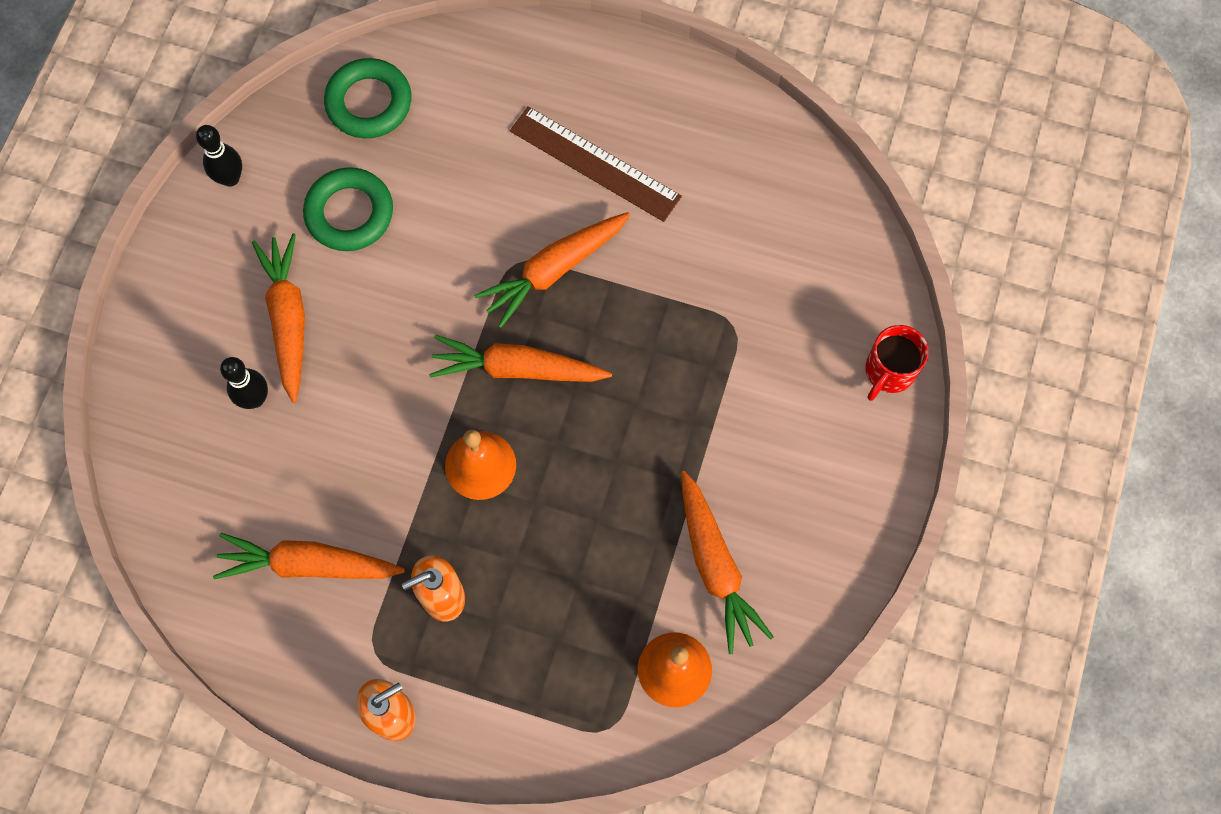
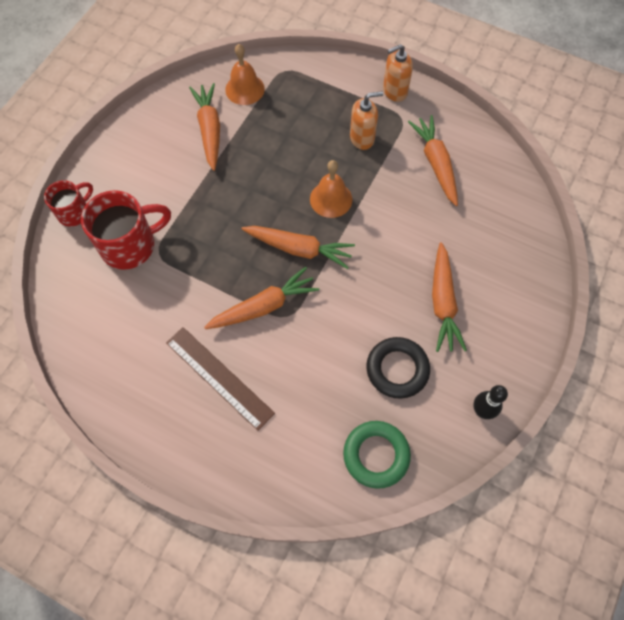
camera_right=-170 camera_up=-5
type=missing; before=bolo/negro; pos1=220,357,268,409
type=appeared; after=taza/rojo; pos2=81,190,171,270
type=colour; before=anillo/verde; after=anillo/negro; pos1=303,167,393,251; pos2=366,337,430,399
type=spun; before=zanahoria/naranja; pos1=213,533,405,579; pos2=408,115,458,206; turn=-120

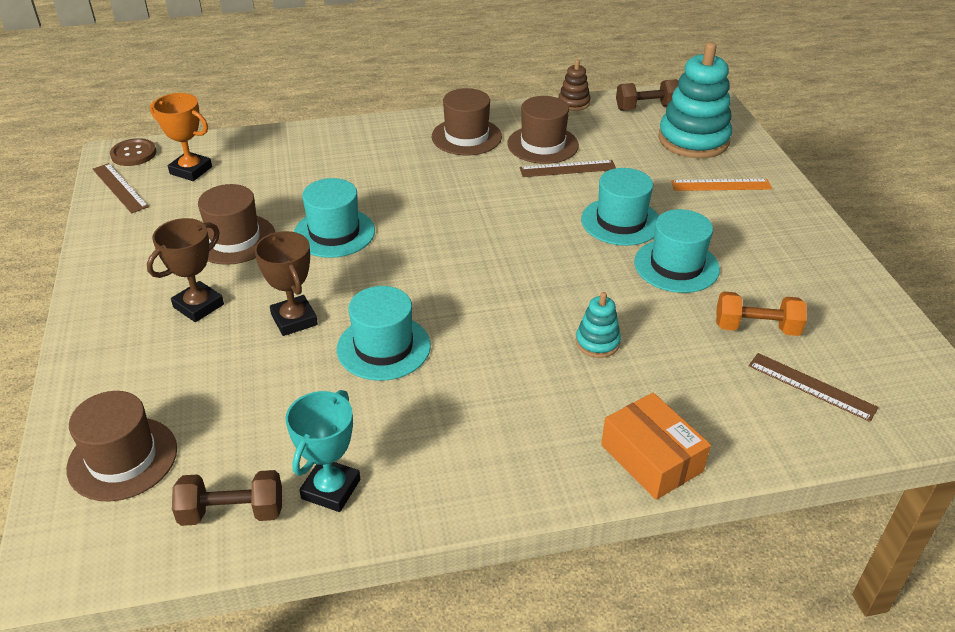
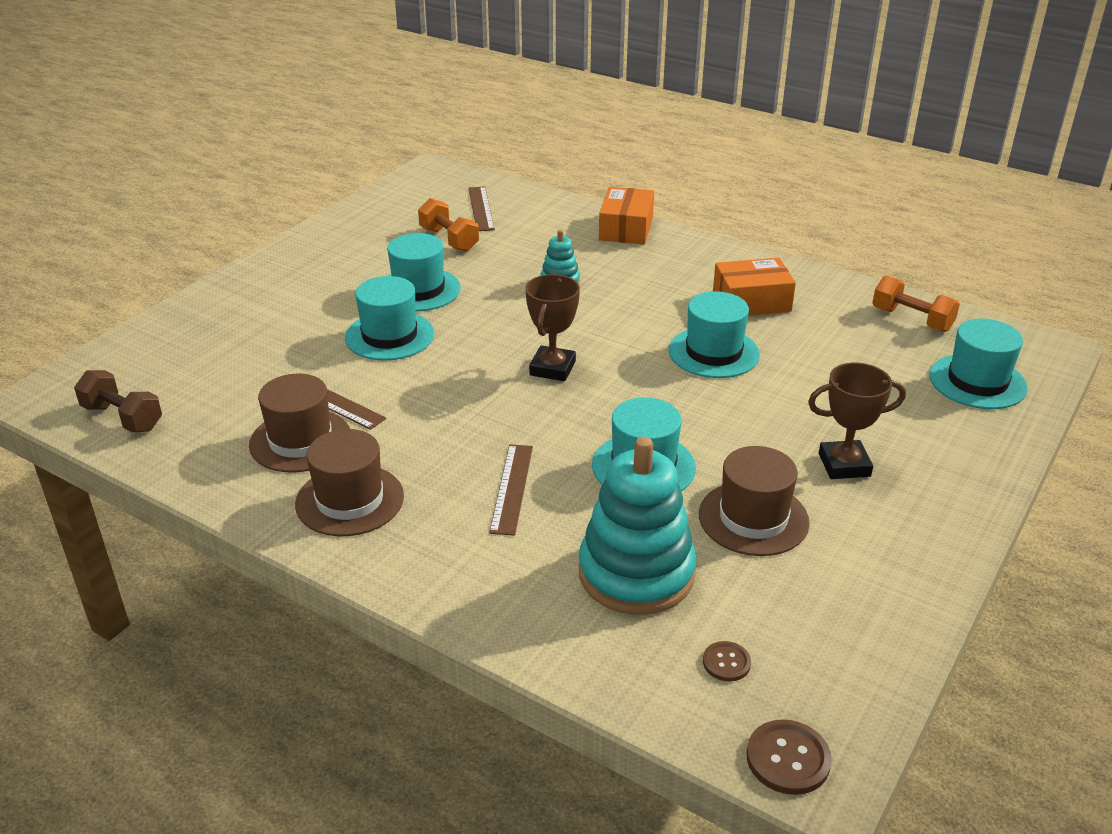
camera_right=-135 camera_up=-5
type=missing; before=trofeo/turquesa; pos1=286,390,360,512
type=missing; before=juguete apilable/marrón; pos1=559,60,590,111
type=missing; before=regla/naranja; pos1=671,179,772,191
type=appeared; after=caja/naranja; pos2=713,258,796,315
type=relocated; before=regla/marrón; pos1=93,163,149,213; pos2=489,444,533,536
type=relocated; before=trofeo/marrón; pos1=254,231,318,336; pos2=525,274,580,381
type=relocated; before=juguete apilable/turquesa; pos1=658,42,732,158; pos2=579,437,696,615
type=exchanged; before=trofeo/naranja; after=botón/marrón; pos1=150,93,212,181; pos2=703,641,751,682
type=colour; before=sombrero/marrón; after=sombrero/turquesa; pos1=66,391,177,502; pos2=929,319,1028,409
type=colour; before=mancuerna/marrón; after=mancuerna/naranja; pos1=172,470,282,526; pos2=872,275,960,332

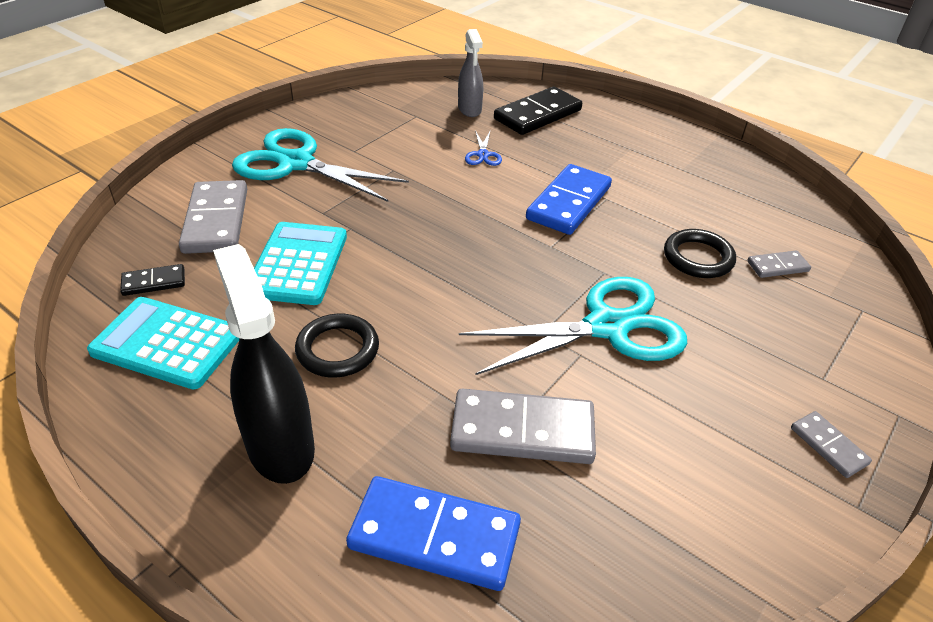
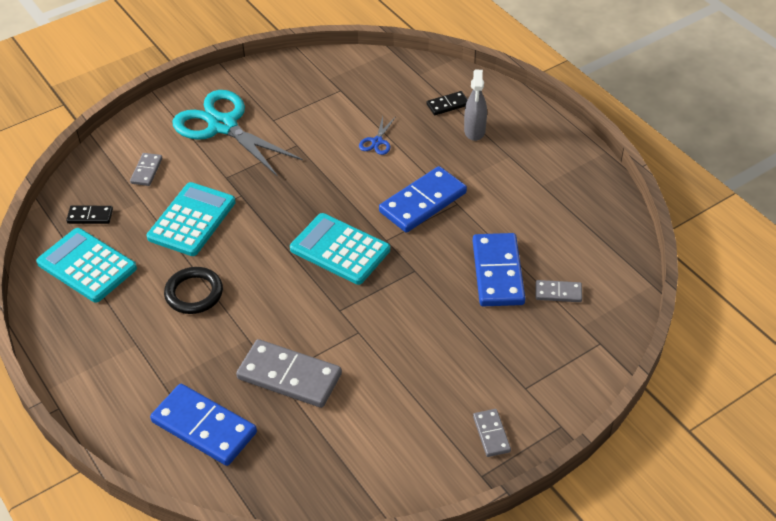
camera_right=20 camera_up=5
type=missing; before=pulverizador/negro; pos1=213,244,315,484
type=missing; before=tijeras/turquesa; pos1=459,277,687,375
type=appeared; after=calculadora/turquesa; pos2=290,213,390,285
type=relocated; before=pulverizador/gris; pos1=458,29,483,117; pos2=464,70,487,141
type=exchanged; before=anillo/negro; after=ficha de dominó/azul; pos1=664,229,736,278; pos2=473,233,525,306
type=size; before=ficha de dominó/gris; pos1=179,180,247,254; pos2=130,153,162,186; scale=0.51
type=size; before=ficha de dominó/negro; pos1=494,87,582,135; pos2=427,91,468,115; scale=0.51

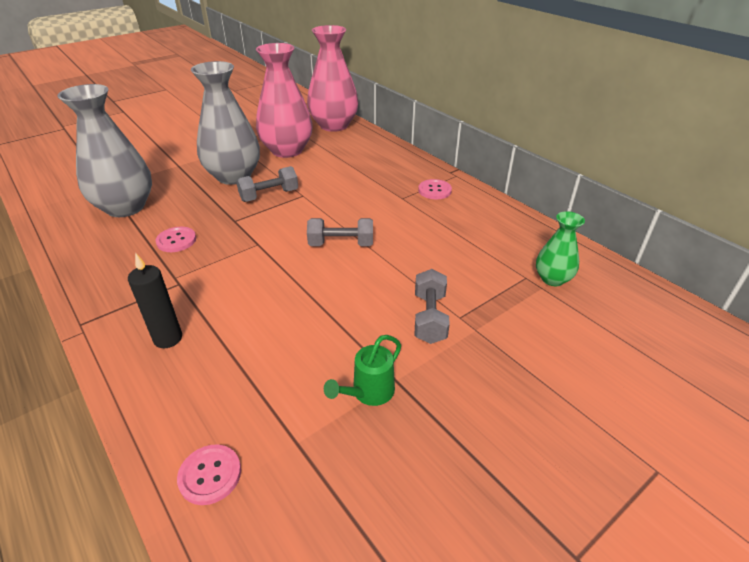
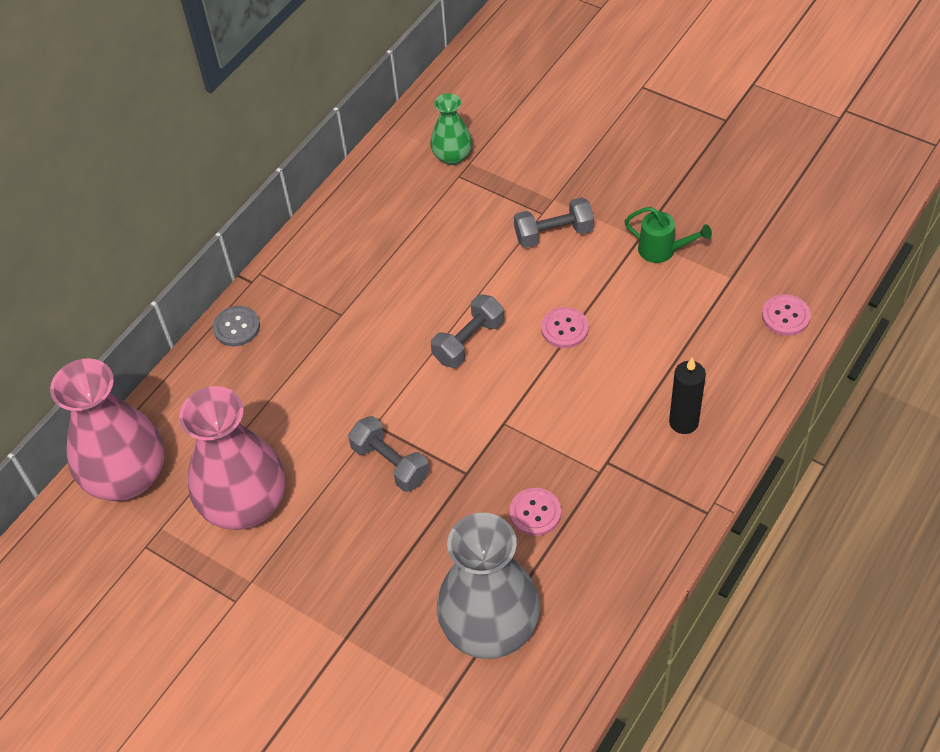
camera_right=-105 camera_up=15
type=missing; before=florero/gris; pos1=191,61,260,185
type=appeared; after=botón/gris; pos2=213,306,260,347
type=relocated; before=botón/rosa; pos1=418,179,452,199; pos2=541,307,589,348
type=spun; before=mancuerna/gris; pos1=307,218,373,246; pos2=431,294,504,368; turn=60

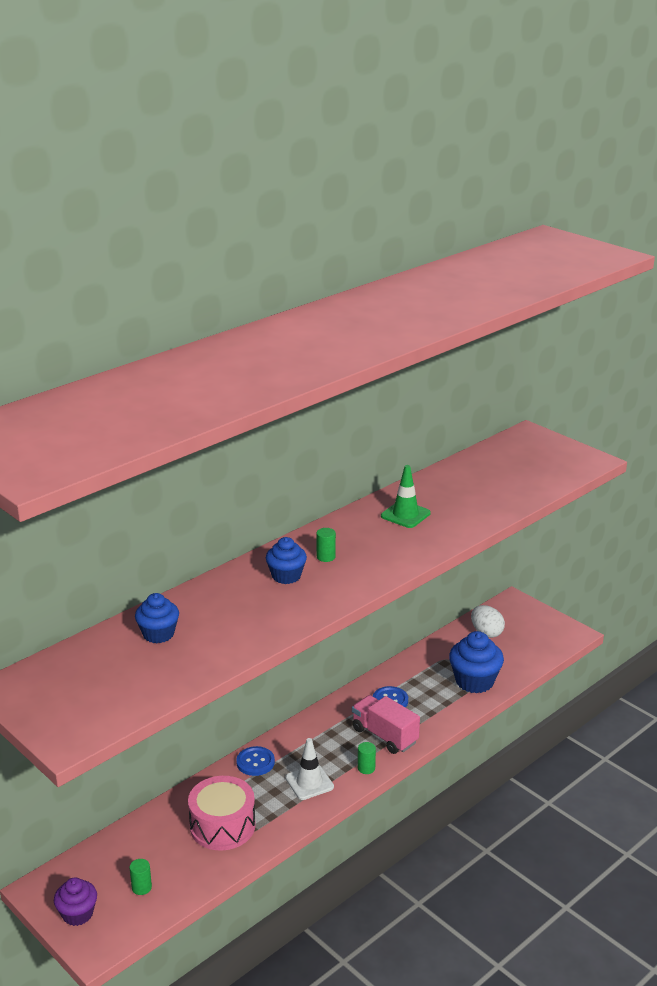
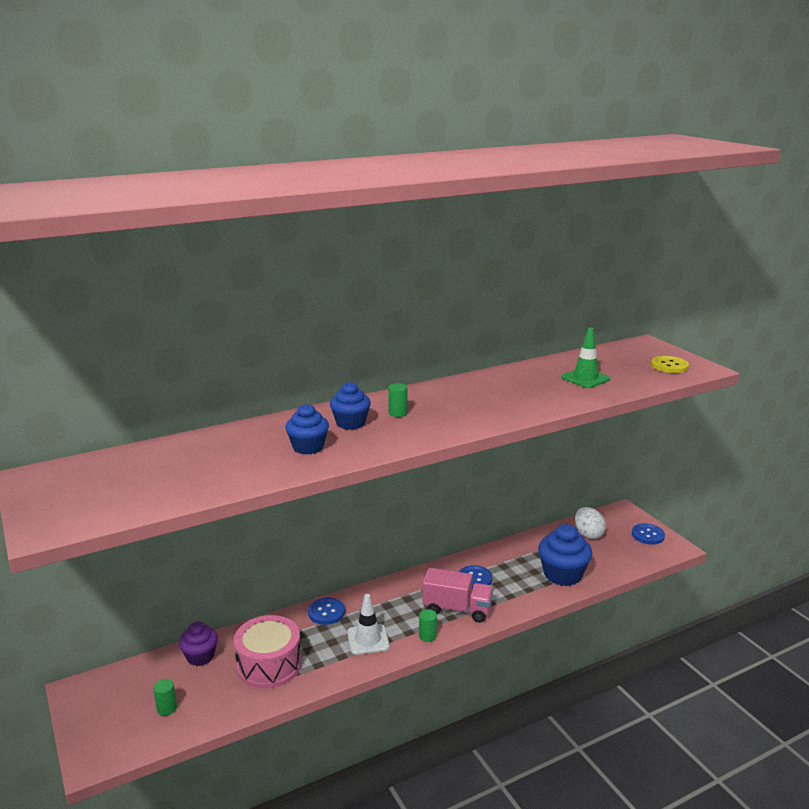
camera_right=15 camera_up=-5
type=appeared; after=botón/azul; pos2=632,524,665,545
type=appeared; after=botón/amarillo; pos2=651,356,689,373
type=relocated; before=magdalena/morado; pos1=54,877,97,926; pos2=179,621,218,666
type=relocated; before=magdalena/azul; pos1=135,593,179,643; pos2=285,404,329,455
type=relocated; before=cono de tráfico/verde; pos1=381,465,431,528; pos2=561,328,611,388
type=spun; before=camión/rosa; pos1=352,695,420,754; pos2=422,568,493,622; turn=135

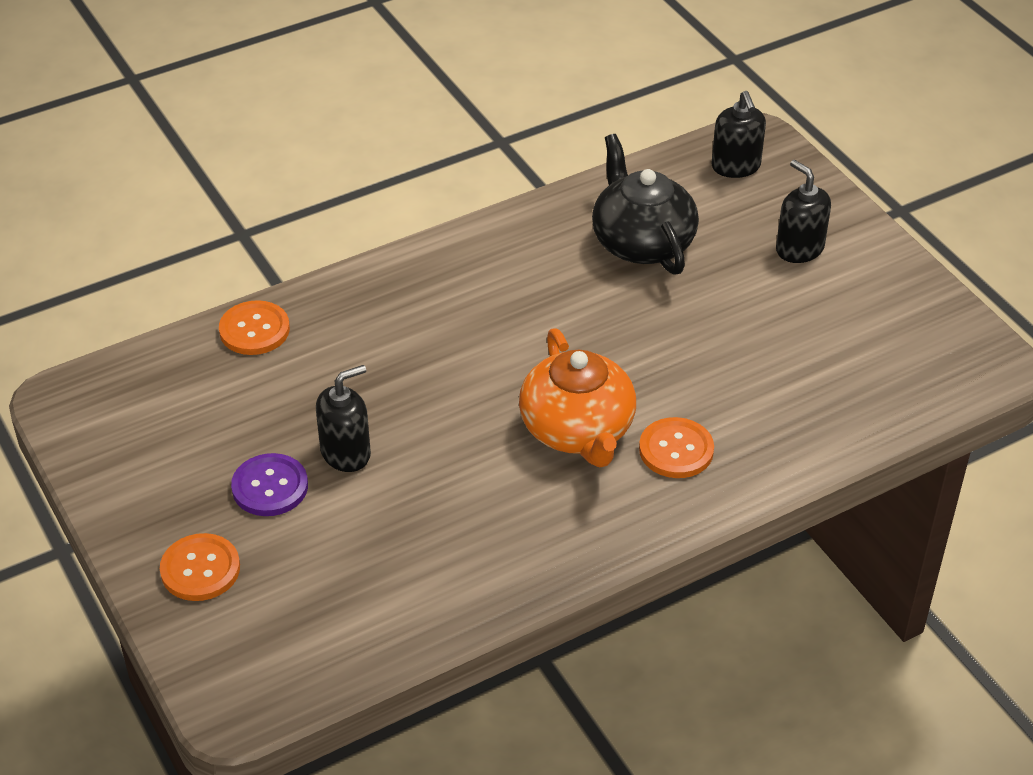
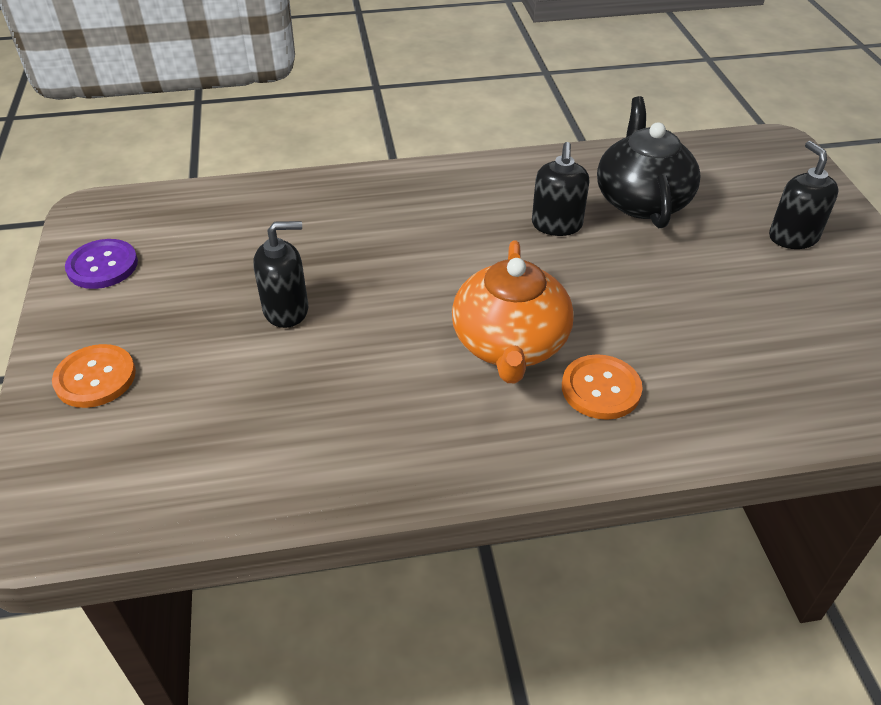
camera_right=20 camera_up=0
type=missing; before=botón/naranja; pos1=219,300,290,355
type=relocated; before=botón/morado; pos1=231,453,308,516; pos2=65,239,138,289
type=relocated; before=dispensador de jabón/negro; pos1=711,91,766,178; pos2=532,142,590,236

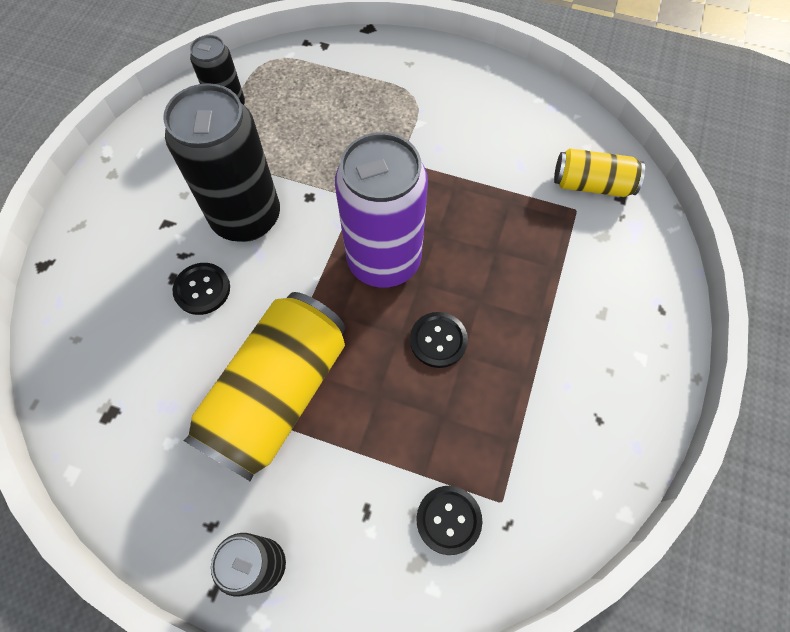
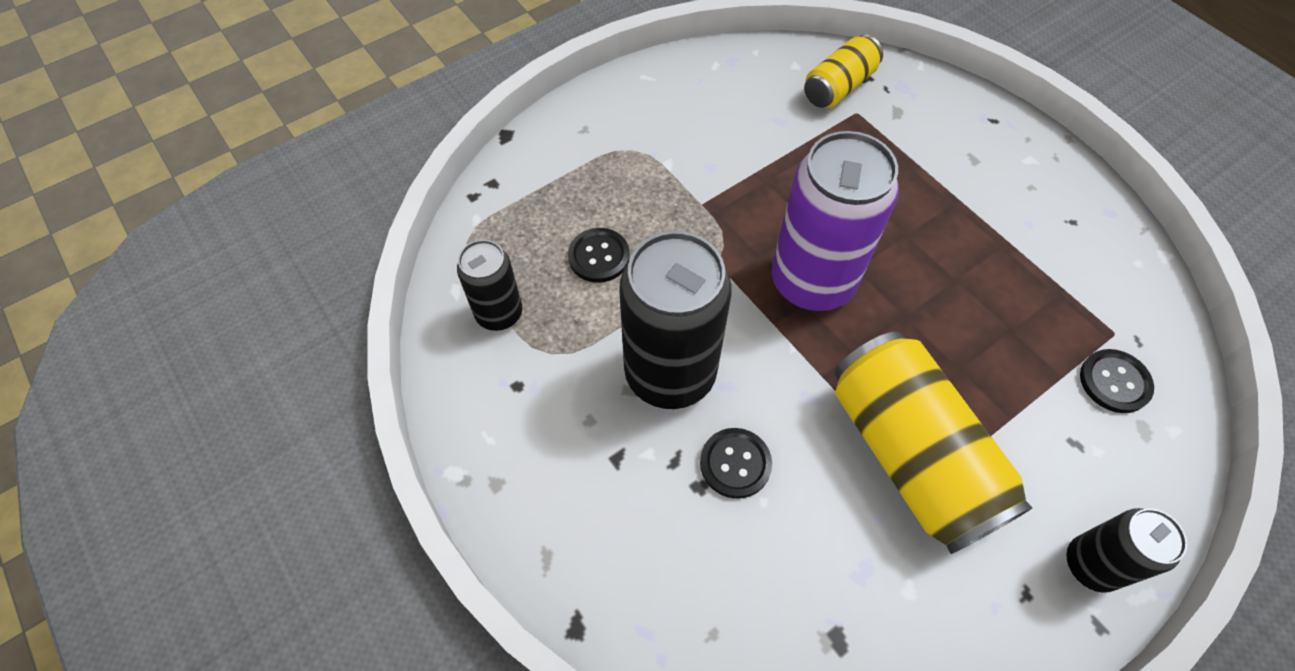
camera_right=-55 camera_up=-5
type=relocated; before=botón/negro; pos1=410,312,468,368; pos2=568,228,630,283

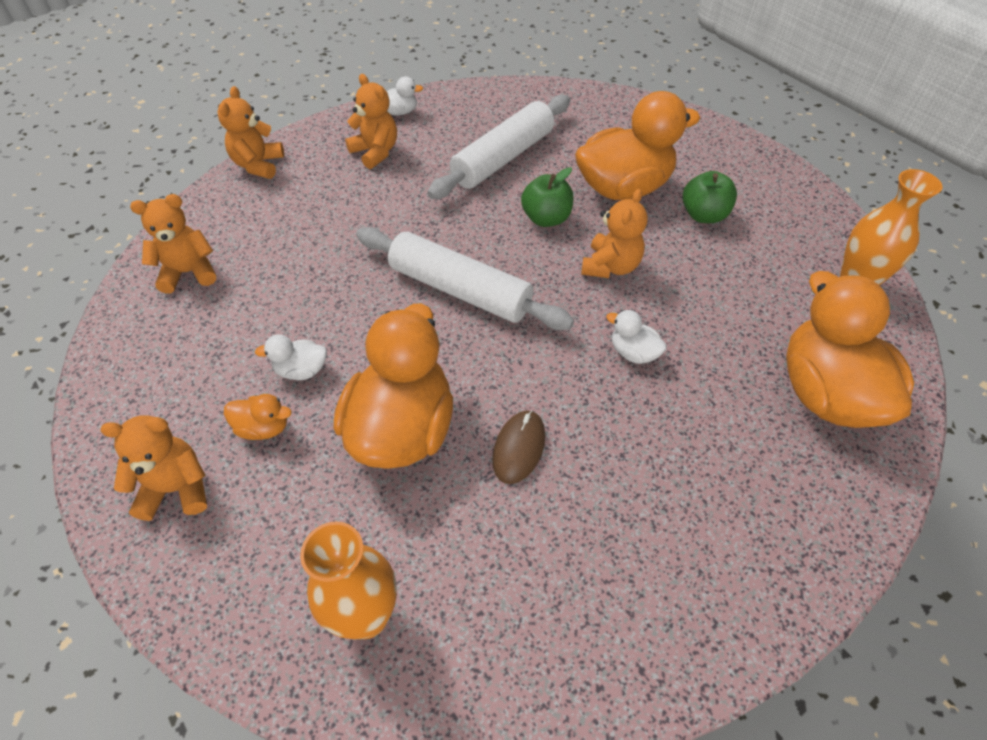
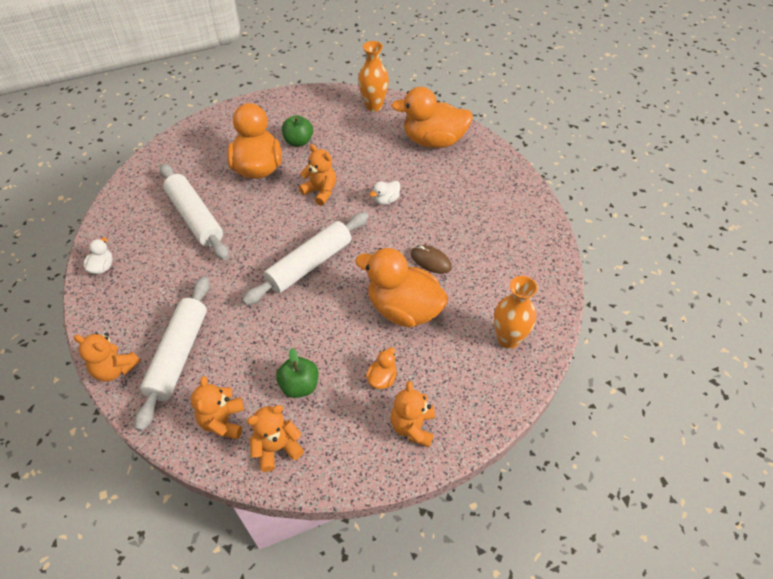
camera_right=-75 camera_up=0
type=missing; before=pato/blanco; pos1=255,334,327,380
type=appeared; after=rodillo/blanco; pos2=134,276,210,431
type=relocated; before=osito/naranja; pos1=345,74,397,169; pos2=247,405,304,472
type=relocated; before=manzana/verde; pos1=521,167,574,227; pos2=276,348,318,398

